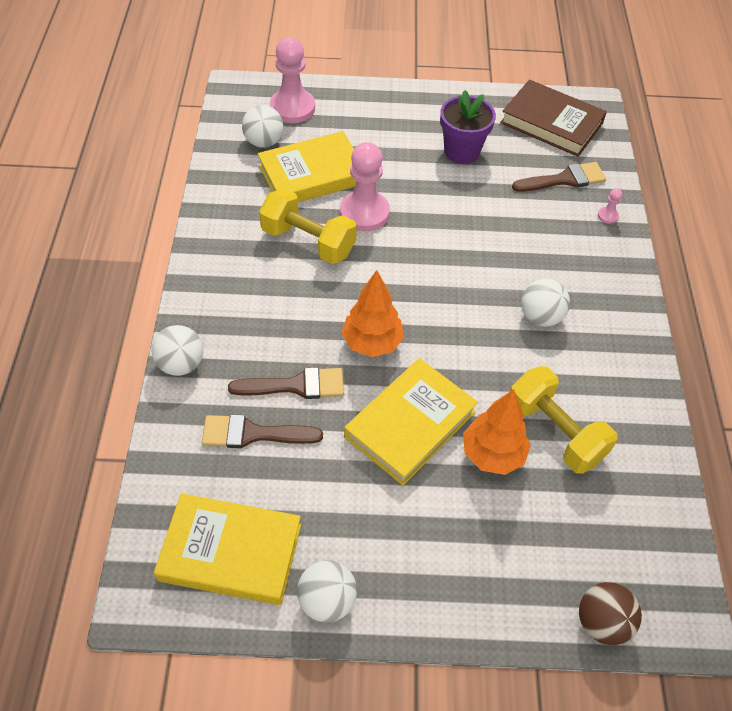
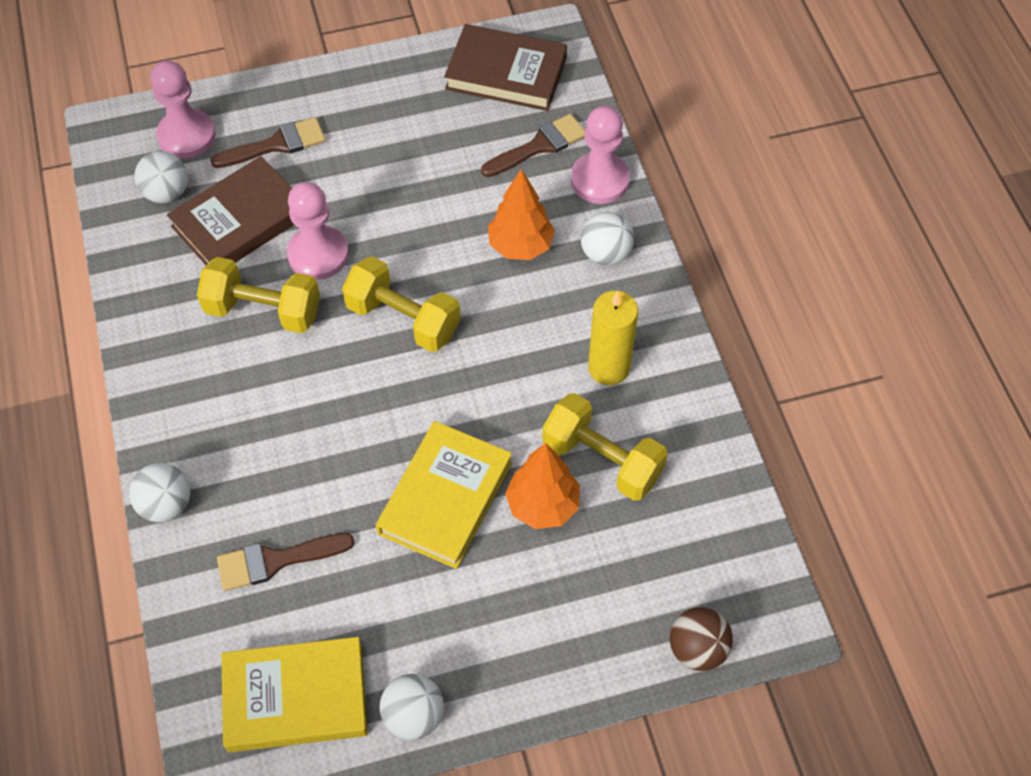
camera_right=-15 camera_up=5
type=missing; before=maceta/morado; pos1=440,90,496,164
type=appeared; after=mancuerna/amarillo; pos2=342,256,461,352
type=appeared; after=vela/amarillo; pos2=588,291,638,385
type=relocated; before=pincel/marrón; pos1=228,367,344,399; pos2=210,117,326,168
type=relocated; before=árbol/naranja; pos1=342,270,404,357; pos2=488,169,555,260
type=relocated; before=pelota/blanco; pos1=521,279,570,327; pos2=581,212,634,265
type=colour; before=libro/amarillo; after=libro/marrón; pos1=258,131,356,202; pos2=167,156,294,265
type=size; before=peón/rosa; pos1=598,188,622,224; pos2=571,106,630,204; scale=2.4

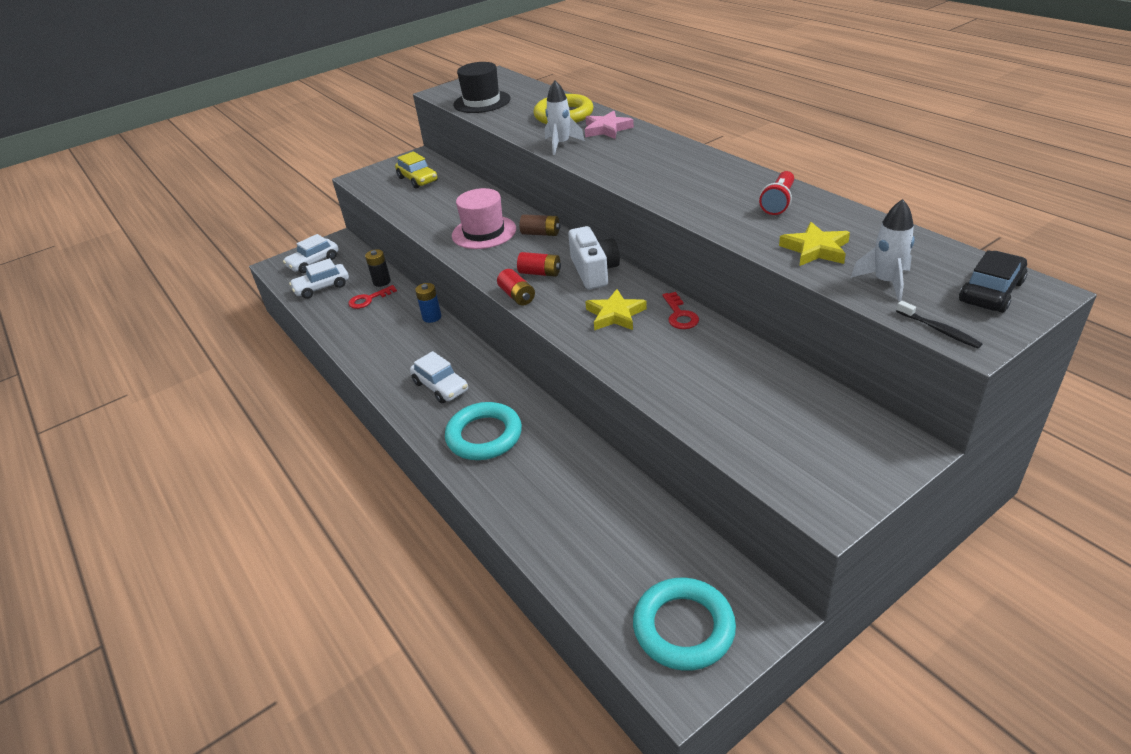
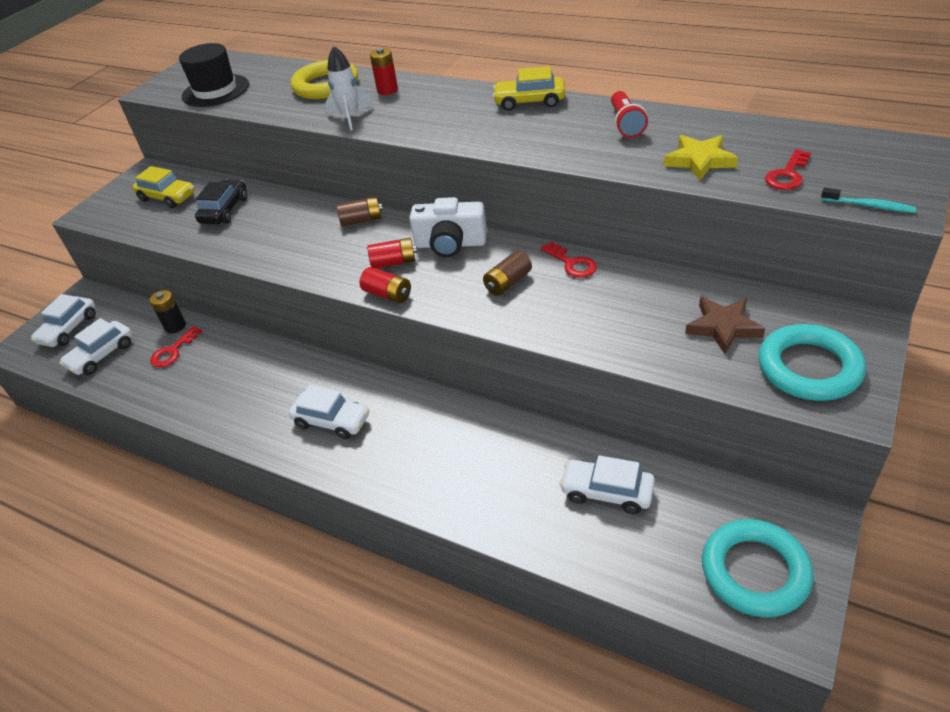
camera_right=-25 camera_up=5
type=missing; before=pila/azul; pos1=415,283,441,323
type=missing; before=sombrero/rosa; pos1=452,188,516,249
type=appeared; after=coche/amarillo; pos2=493,66,565,111
type=appeared; after=coche/blanco; pos2=559,455,655,514
type=appeared; after=estrella/marrón; pos2=685,297,765,354
type=relocated; before=anillo/turquesa; pos1=445,402,522,460; pos2=758,324,866,401
type=relocated; before=coche/negro; pos1=959,250,1027,313; pos2=195,180,248,224
type=exchanged; before=estrella/rosa; after=pila/rojo; pos1=585,111,634,139; pos2=370,48,398,95
type=exchanged; before=estrella/amarillo; after=pila/marrón; pos1=585,289,647,331; pos2=483,250,532,296
type=exchanged; before=cohete/blanco; after=llave/rojo; pos1=851,199,915,302; pos2=765,149,811,190
type=colour; before=cepillo de dientes/negro; after=cepillo de dientes/turquesa; pos1=896,301,982,348; pos2=821,188,916,213
type=spun; before=cámara/blanco; pos1=568,226,620,289; pos2=409,197,487,257; turn=135

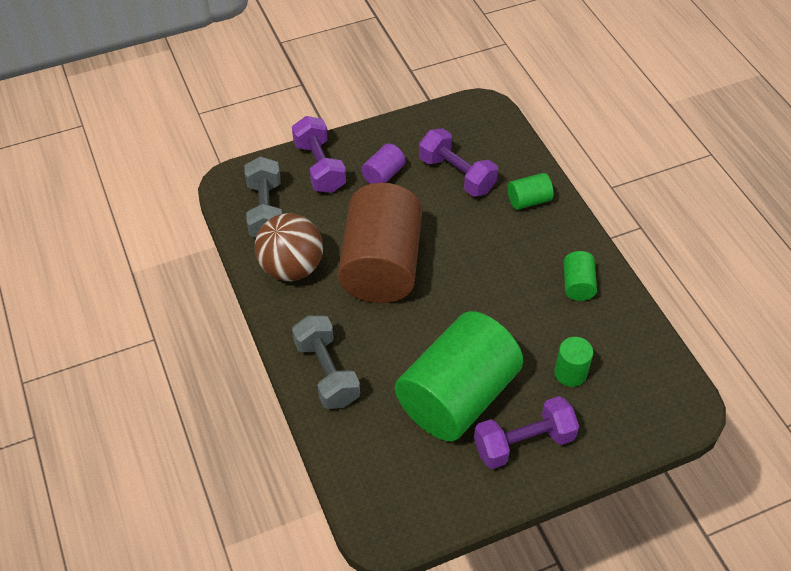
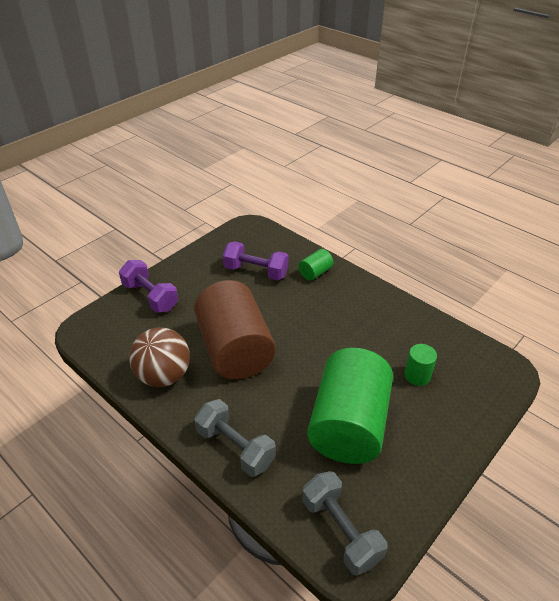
camera_right=-25 camera_up=-10
type=missing; before=cilindro/morado; pos1=361,143,406,184
type=missing; before=mancuerna/morado; pos1=474,396,579,469
type=missing; before=cilindro/verde; pos1=563,251,597,301
type=relocated; before=mancuerna/gris; pos1=244,156,282,237; pos2=302,471,387,576

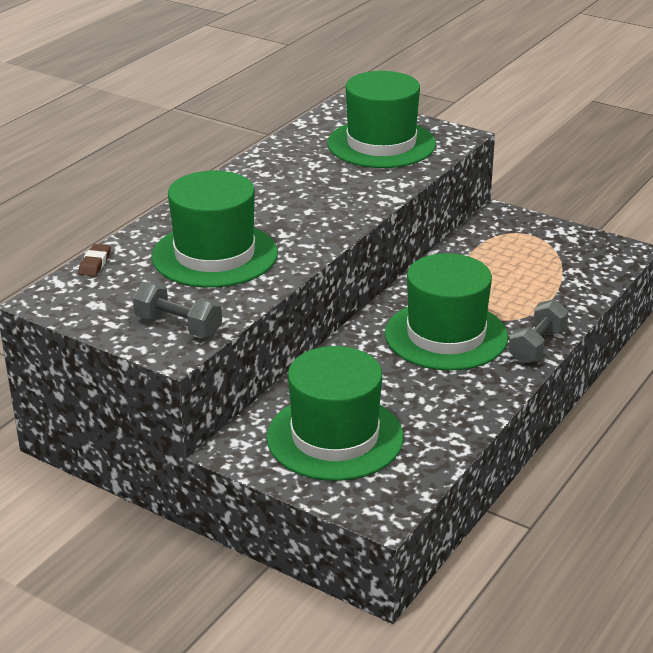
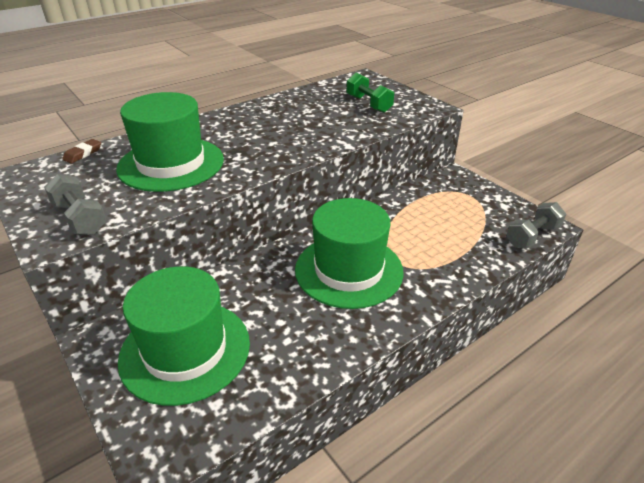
camera_right=20 camera_up=5
type=relocated; before=mancuerna/gris; pos1=508,299,569,364; pos2=506,202,566,248
type=exchanged; before=sombrero/verde; after=mancuerna/verde; pos1=327,71,436,168; pos2=347,73,394,113

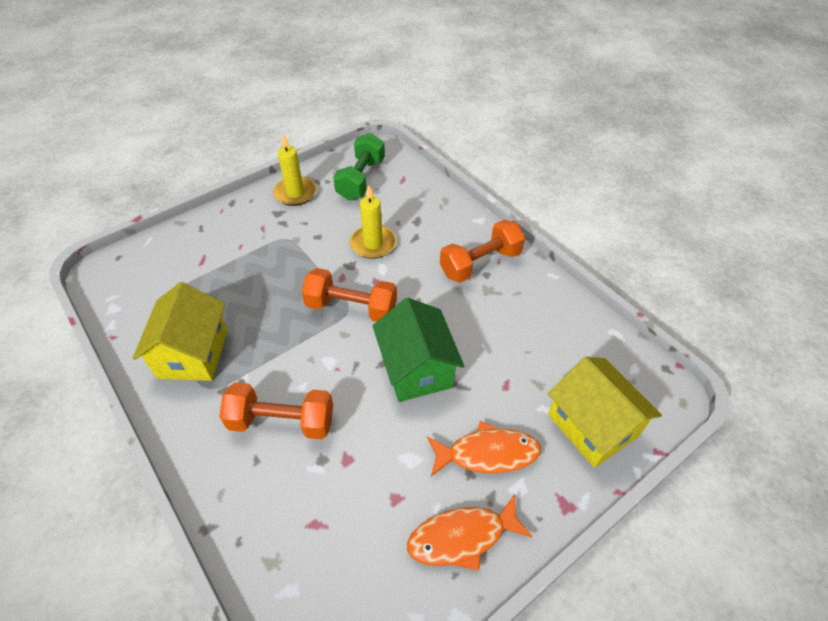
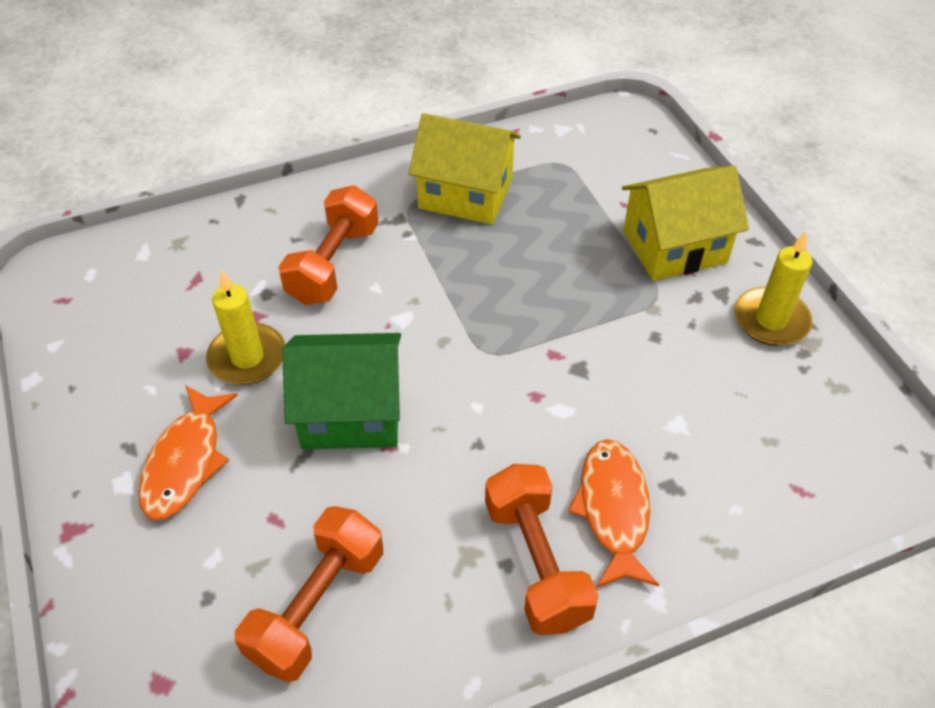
camera_right=105 camera_up=0
type=missing; before=mancuerna/verde; pos1=333,133,385,200
type=relocated; before=mancuerna/naranja; pos1=302,268,397,322; pos2=235,506,383,683
type=relocated; before=vela/amarillo; pos1=350,185,396,259; pos2=206,270,285,385
type=relocated; before=pez/naranja; pos1=407,494,533,571; pos2=568,439,659,588
type=relocated; before=casa/amarillo; pos1=548,357,662,468; pos2=622,166,749,281

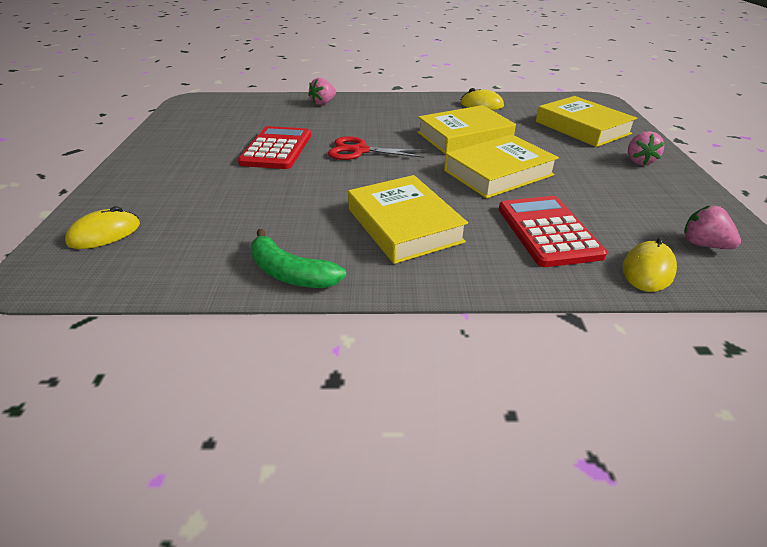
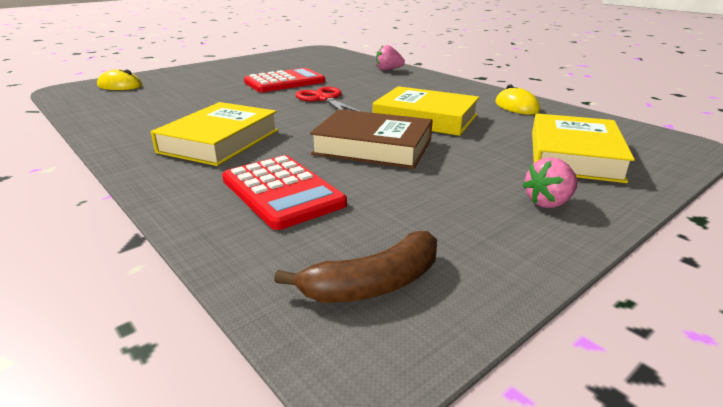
camera_right=50 camera_up=-10
type=missing; before=plátano/verde; pos1=251,229,346,288
type=missing; before=ratón/amarillo; pos1=623,237,677,292
type=exchanged; before=fresa/rosa; after=plátano/marrón; pos1=684,205,741,249; pos2=274,231,437,303
type=colour; before=libro/amarillo; after=libro/marrón; pos1=444,134,559,198; pos2=310,109,433,169
type=spun; before=calculadora/rojo; pos1=499,196,607,267; pos2=222,155,347,230; turn=105

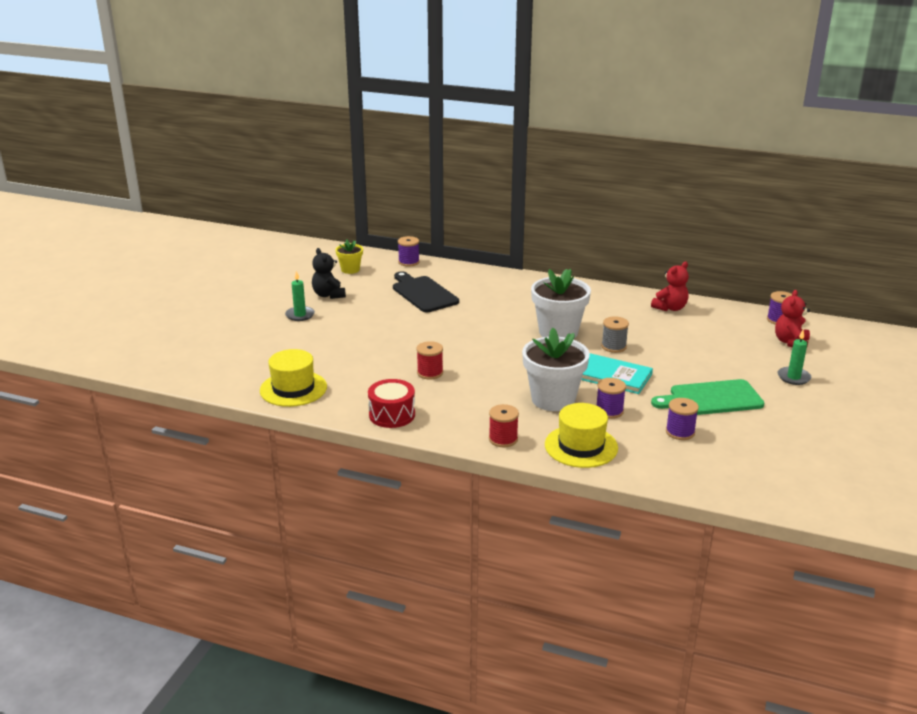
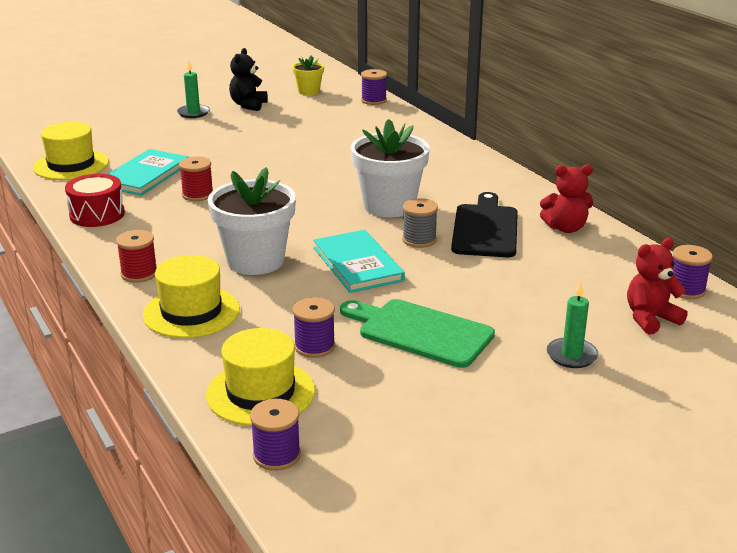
camera_right=40 camera_up=0
type=appeared; after=libro/turquesa; pos2=108,149,188,196
type=appeared; after=sombrero/amarillo; pos2=206,328,315,426
type=relocated; before=tabla de cortar/negro; pos1=393,271,459,312; pos2=451,192,518,257
type=relocated; before=carrete/morado; pos1=597,378,626,419; pos2=250,399,301,471

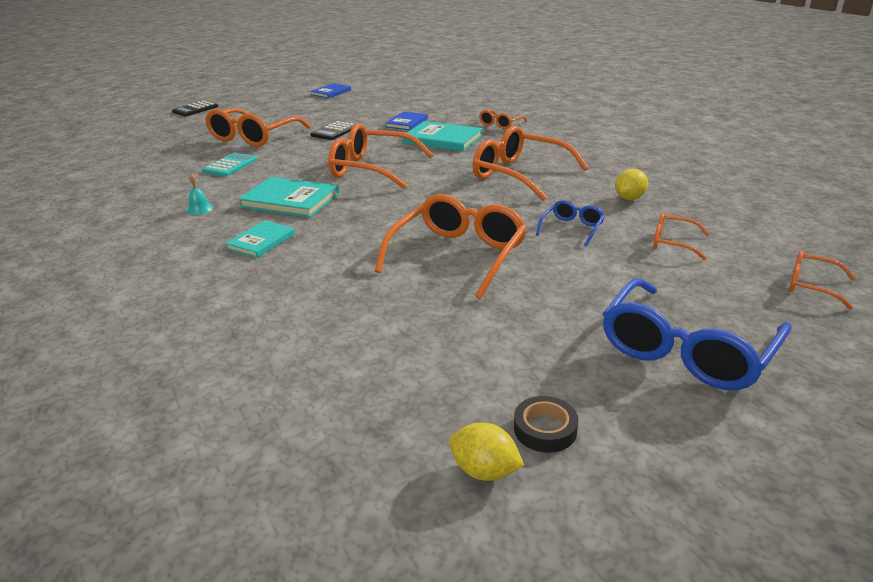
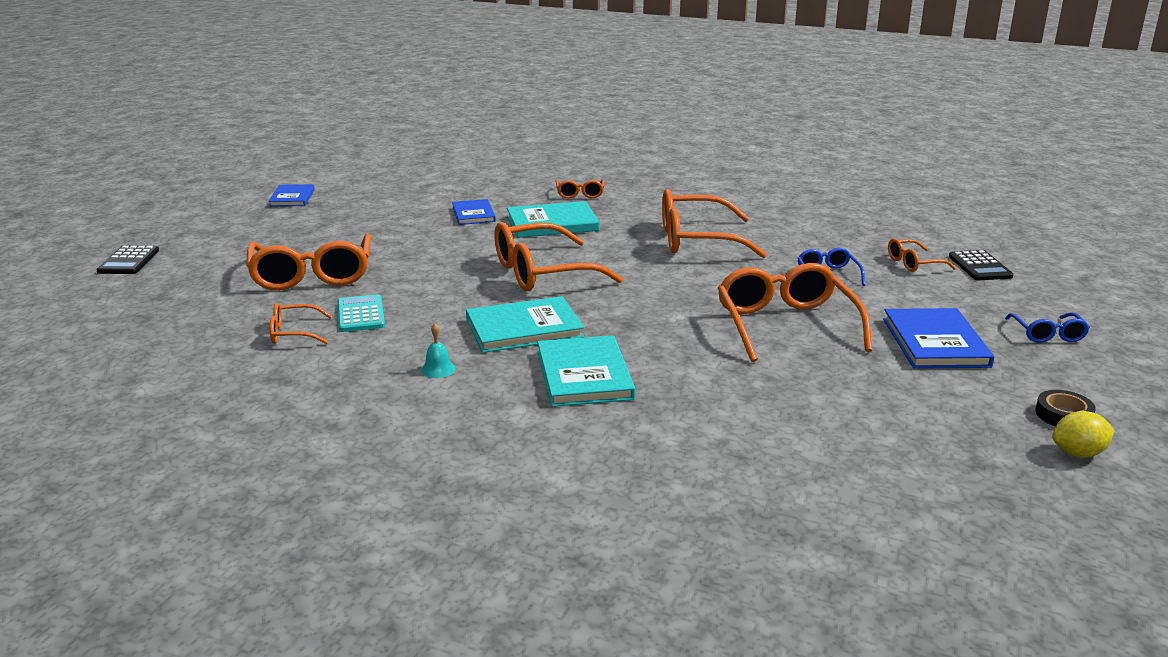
camera_right=-40 camera_up=-5
type=missing; before=limón/amarillo; pos1=615,169,648,200
type=appeared; after=libro/azul; pos2=883,308,994,369
type=relocated; before=calculadora/negro; pos1=311,121,355,140; pos2=949,250,1013,280
type=relocated; before=gafas/naranja; pos1=789,250,856,310; pos2=270,303,332,344
type=size; before=libro/turquesa; pos1=225,220,295,258; pos2=537,335,636,407; scale=1.6
type=size; before=gafas/azul; pos1=603,278,792,390; pos2=1005,312,1090,343; scale=0.49

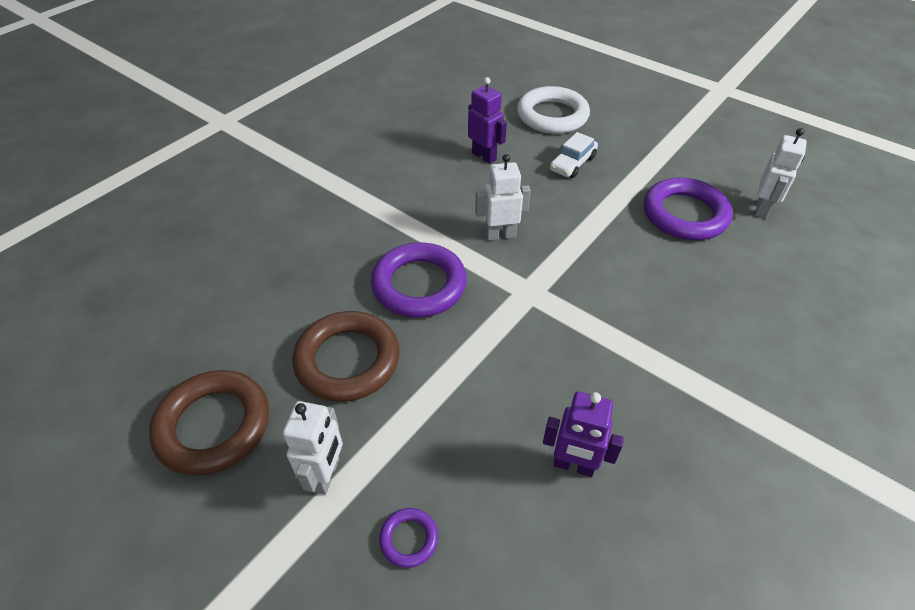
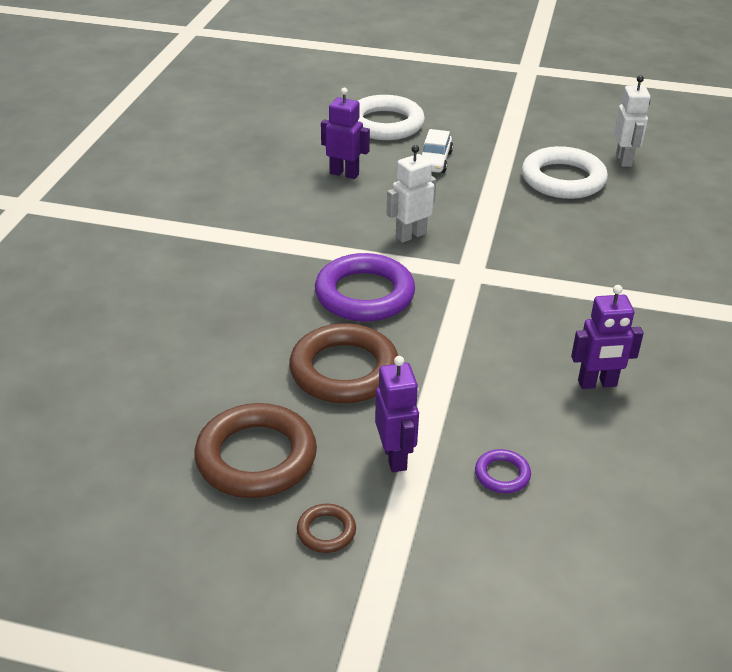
camera_right=-25 camera_up=-10
type=appeared; after=anillo/marrón; pos2=297,504,356,553
type=colour; before=robot/blanco; after=robot/morado; pos1=283,401,343,495; pos2=375,356,419,472
type=colour; before=anillo/morado; after=anillo/blanco; pos1=644,178,733,240; pos2=522,146,608,199

